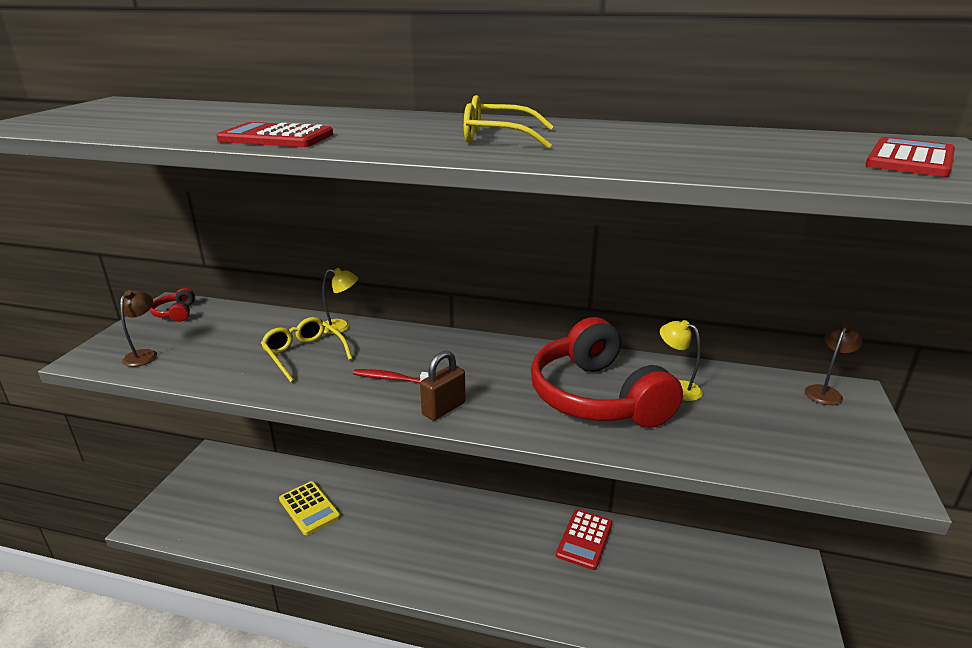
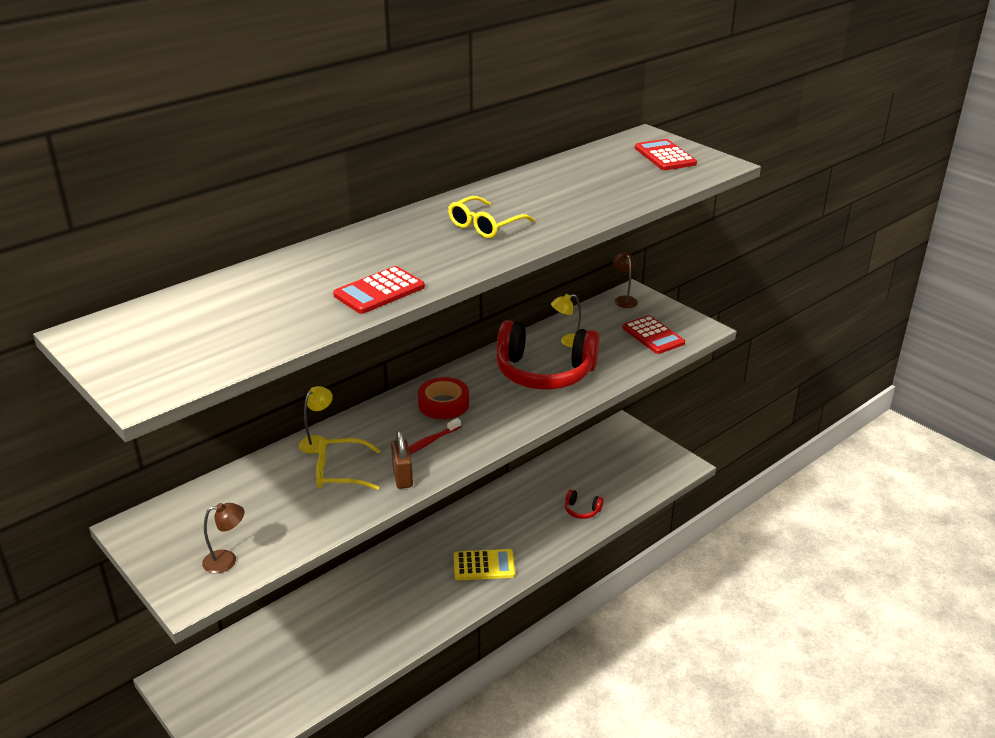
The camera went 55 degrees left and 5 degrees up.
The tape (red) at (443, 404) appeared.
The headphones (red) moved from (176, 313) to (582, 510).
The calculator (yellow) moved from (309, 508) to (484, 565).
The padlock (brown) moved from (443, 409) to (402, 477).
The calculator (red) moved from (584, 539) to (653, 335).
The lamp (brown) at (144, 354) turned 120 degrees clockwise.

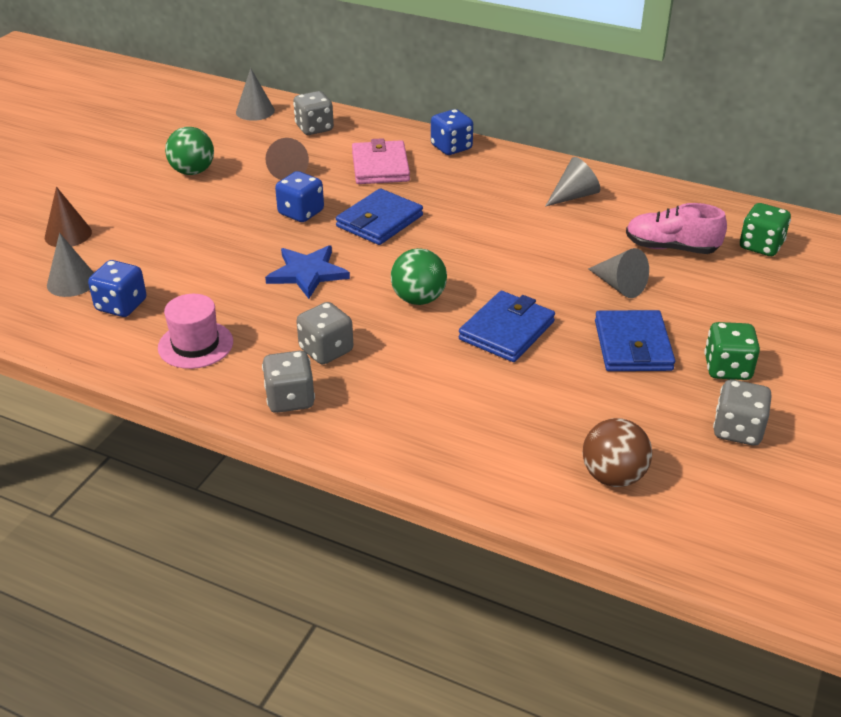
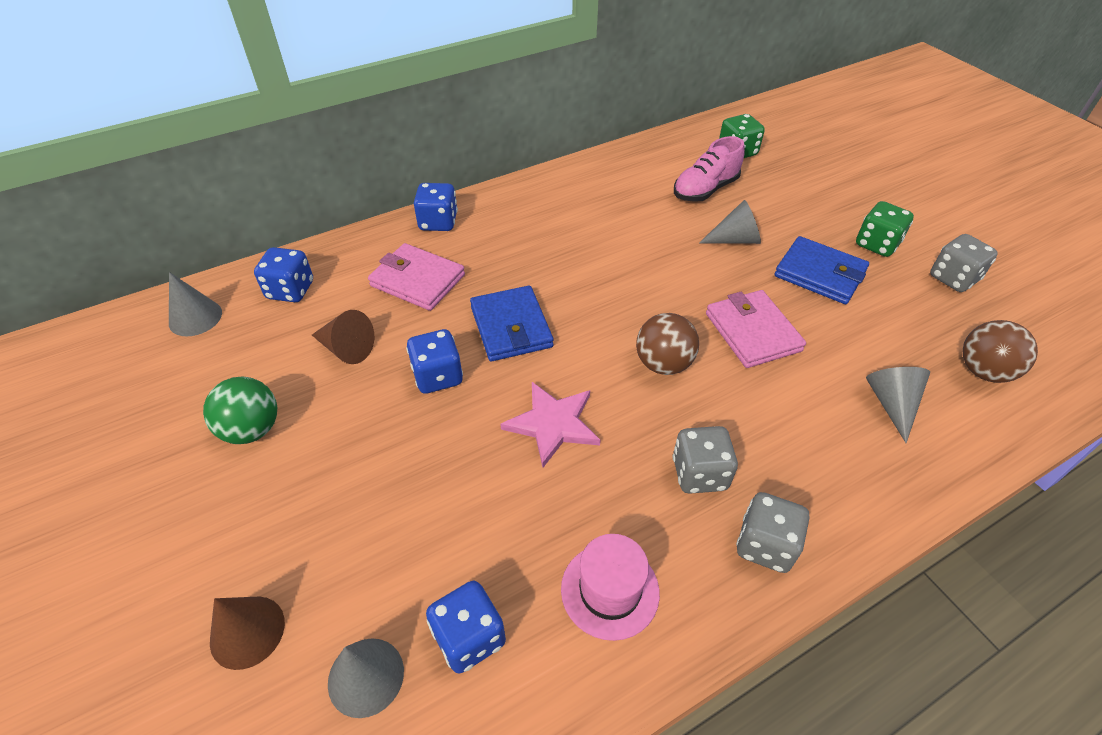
The camera went 55 degrees left and 10 degrees up.
The cone (grey) moved from (574, 196) to (891, 404).
The star (blue) at (307, 273) became the star (pink) at (553, 424).
The dice (grey) at (314, 128) became the dice (blue) at (290, 290).
The ball (green) at (418, 299) became the ball (brown) at (663, 364).
The wallet (blue) at (507, 330) became the wallet (pink) at (752, 332).

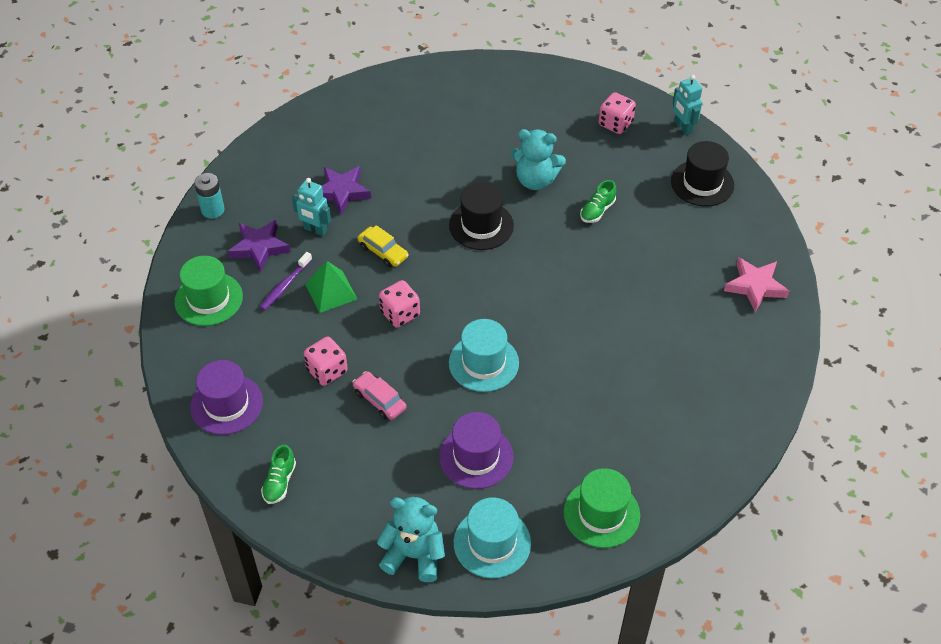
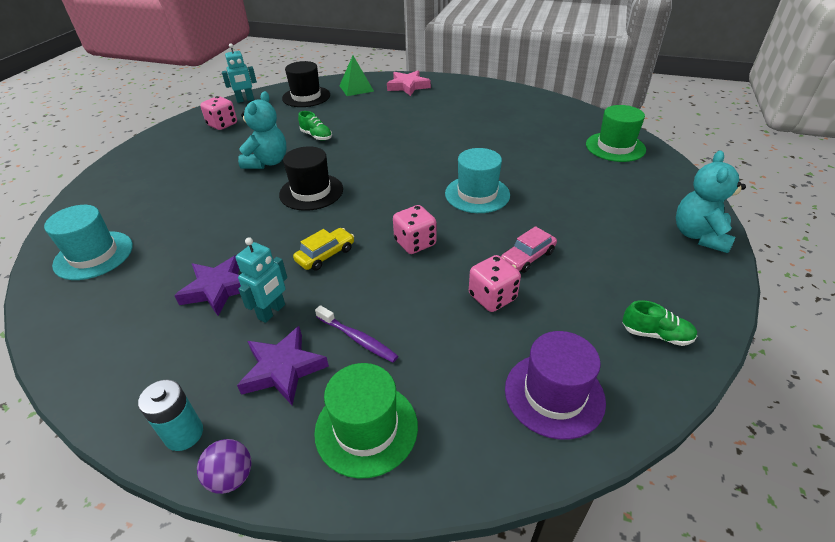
The camera went 85 degrees left and 10 degrees down.
The hat (purple) at (476, 457) disappeared.
The ball (purple) at (231, 477) appeared.
The pyramid (green) moved from (331, 291) to (356, 88).
The hat (turquoise) moved from (492, 543) to (94, 255).

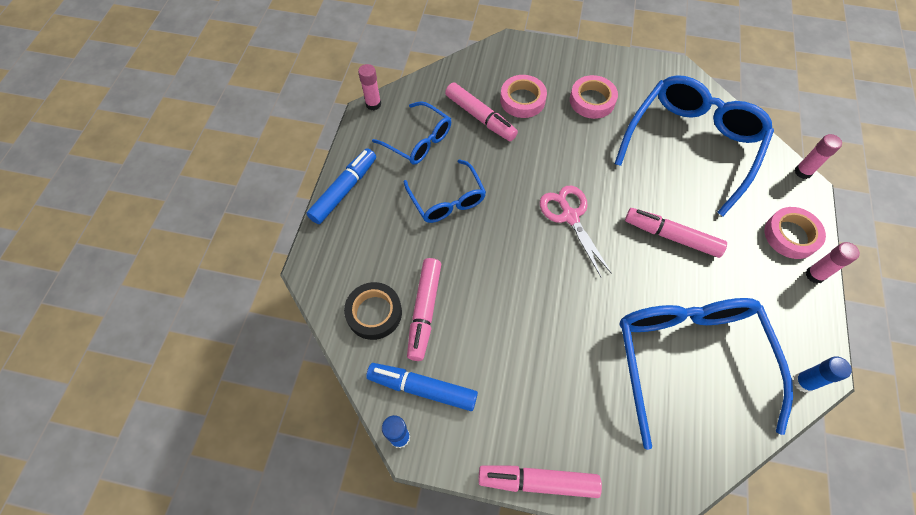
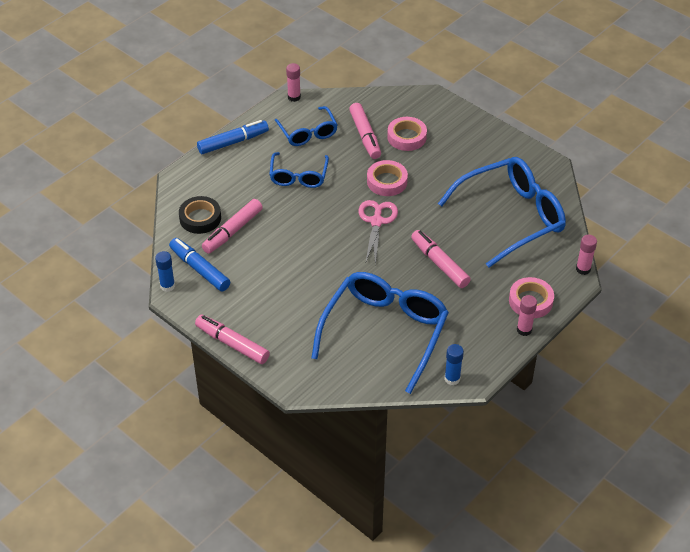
The camera went 30 degrees right and 15 degrees down.
The tape (pink) moved from (592, 100) to (387, 181).

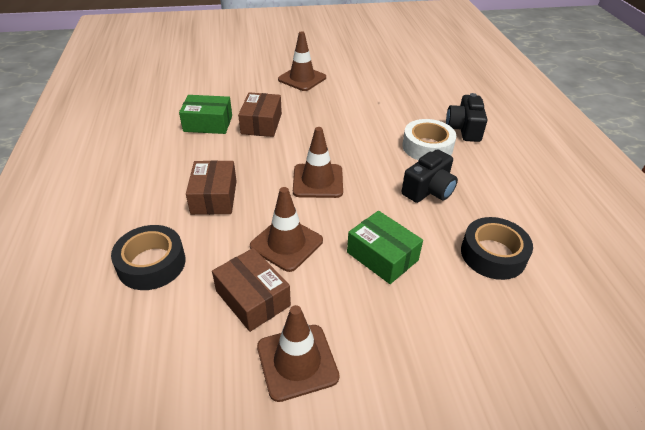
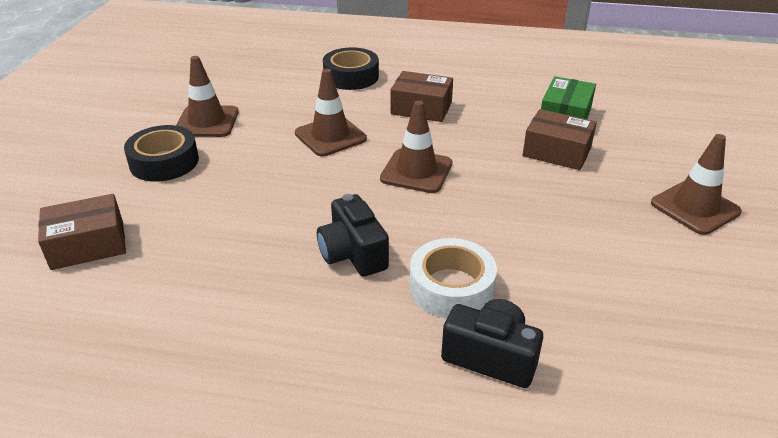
The camera went 110 degrees right and 5 degrees down.
The box (green) at (382, 256) disappeared.
The box (brown) moved from (253, 298) to (88, 245).
The tape (black) moved from (493, 254) to (164, 162).

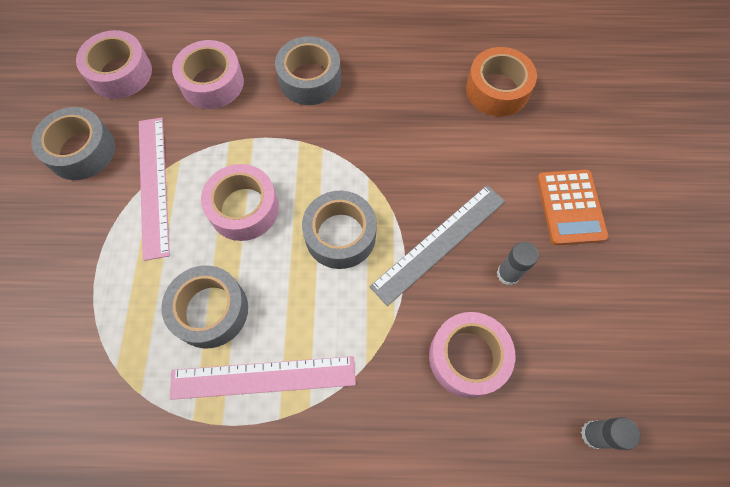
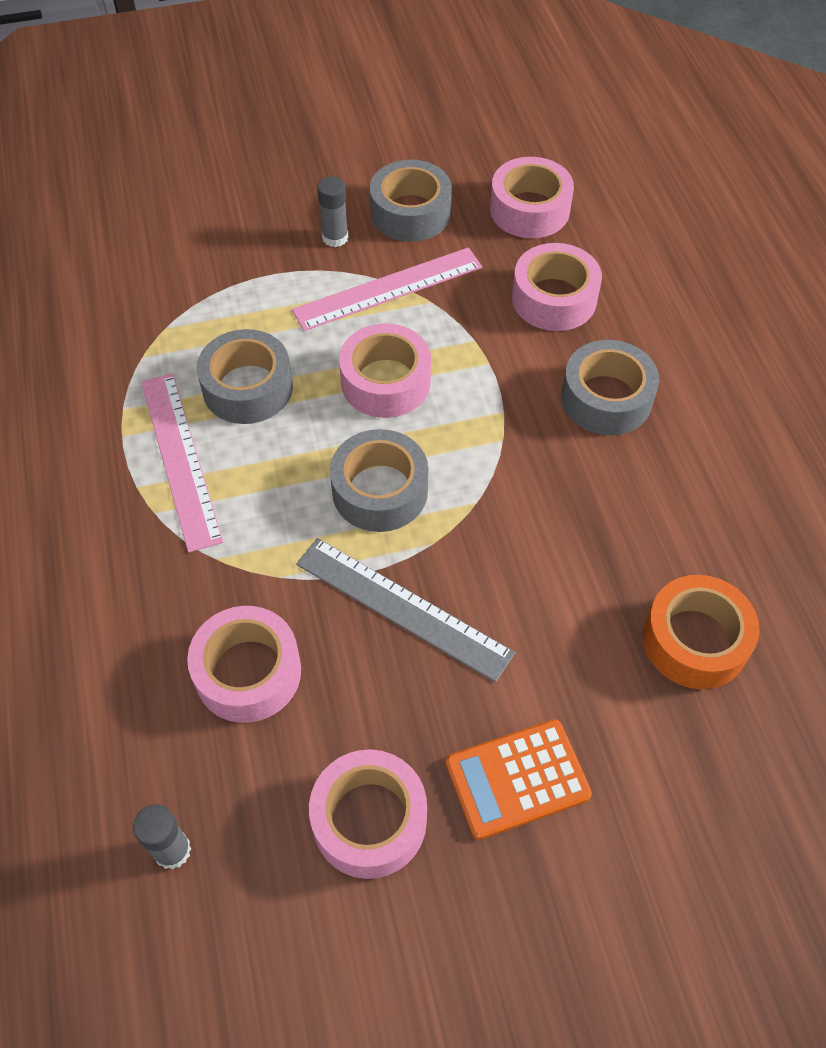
The camera went 75 degrees right and 10 degrees down.
The tape (pink) at (369, 820) appeared.
The glue stick (grey) moved from (508, 274) to (335, 237).

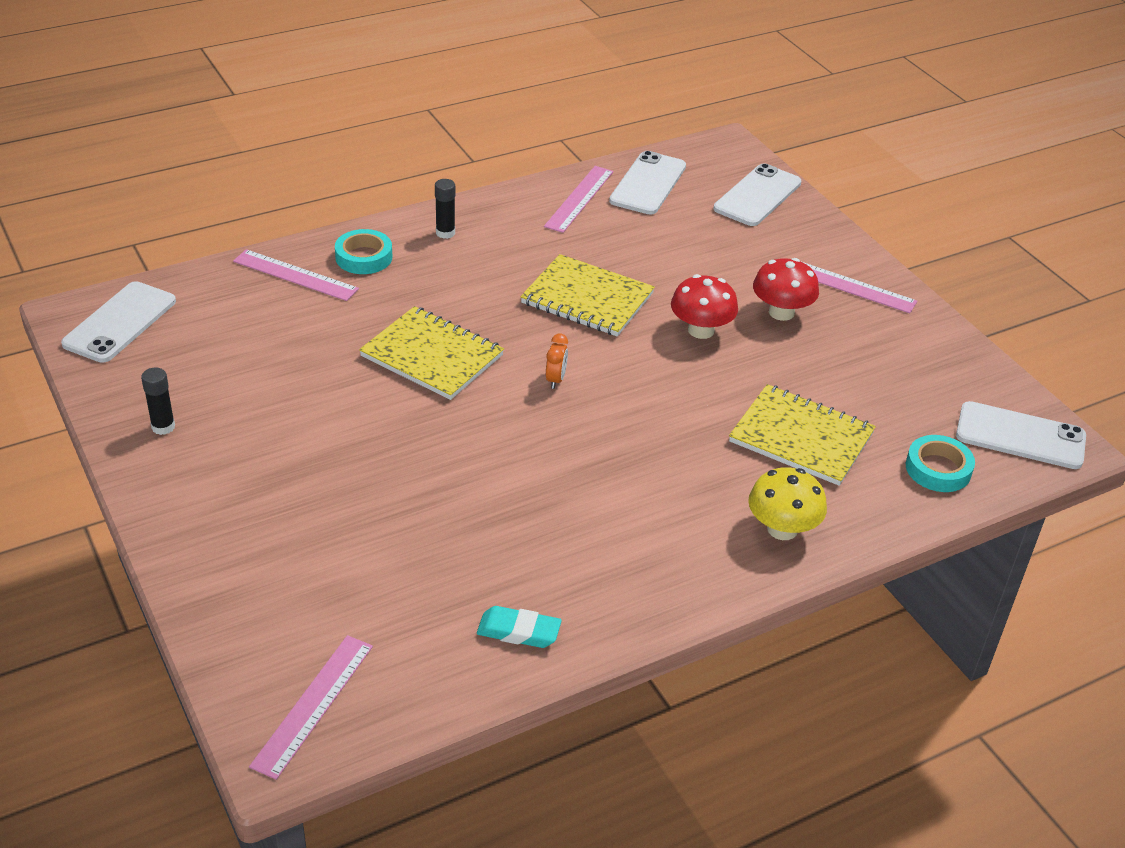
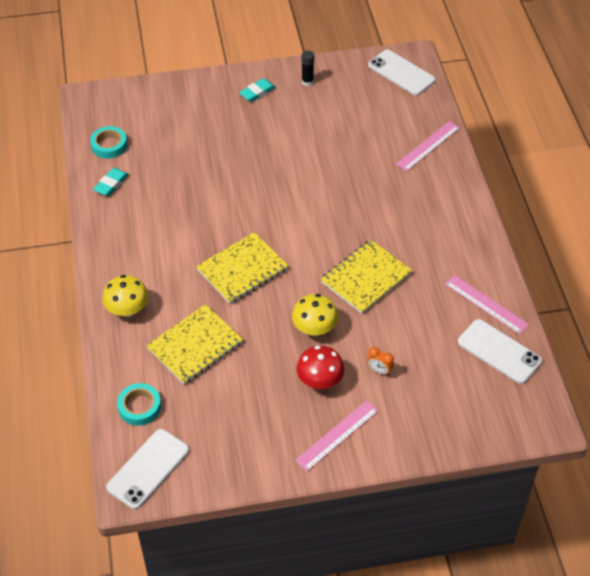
The camera went 110 degrees right and 10 degrees up.
The ruler (pink) at (313, 704) disappeared.
The glue stick (black) at (445, 233) disappeared.
The phone (white) at (757, 196) disappeared.
The eraser (turquoise) at (257, 92) appeared.
The tape (turquoise) moved from (364, 257) to (109, 145).
The notebook (yellow) moved from (432, 356) to (242, 270).
The clock (orange) moved from (555, 380) to (379, 371).
The mushroom (red) at (701, 330) became the mushroom (yellow) at (314, 328).

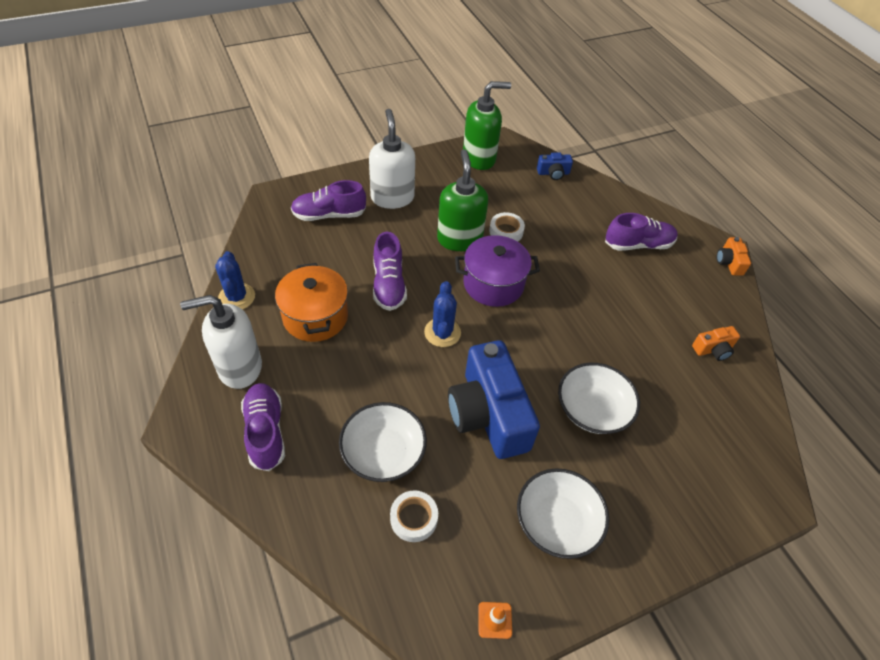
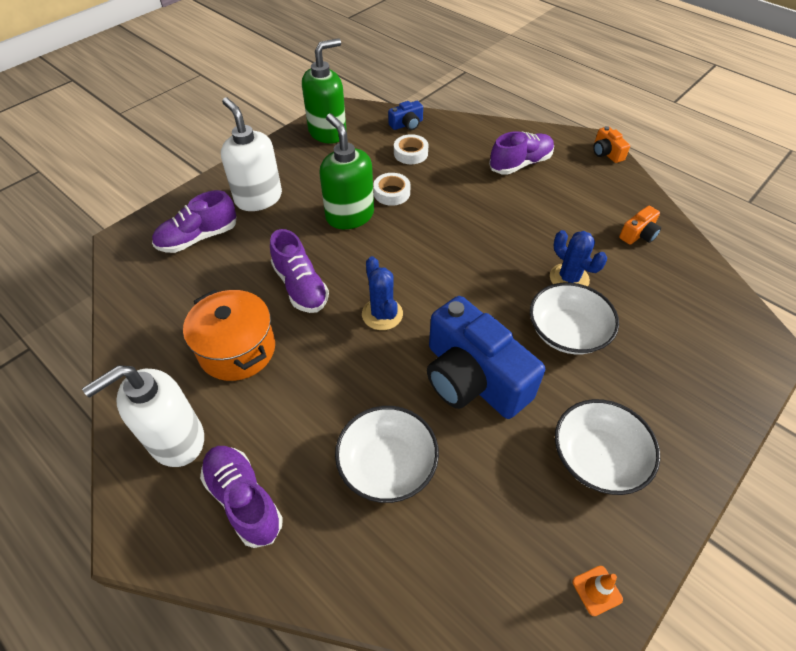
The camera went 20 degrees left and 0 degrees up.
The pot (purple) at (493, 284) disappeared.
The cactus (blue) moved from (237, 297) to (569, 278).
The tape (white) moved from (414, 518) to (410, 153).

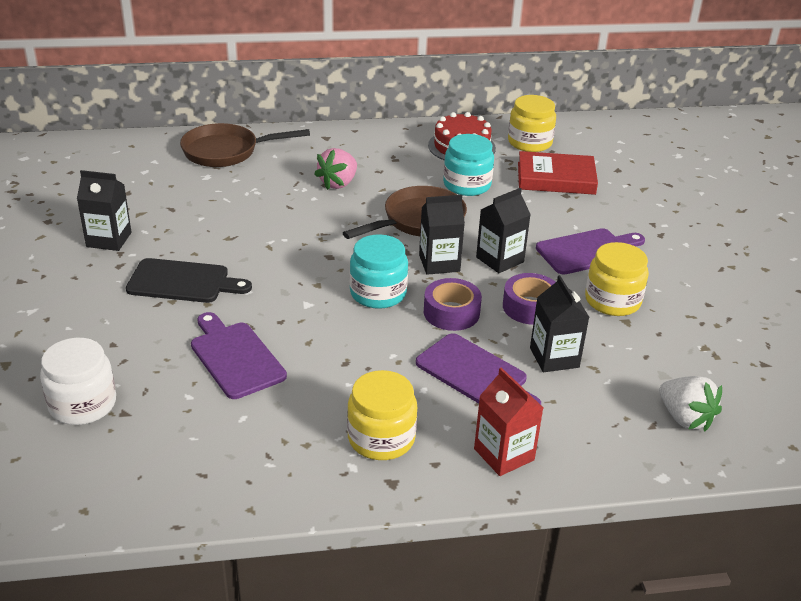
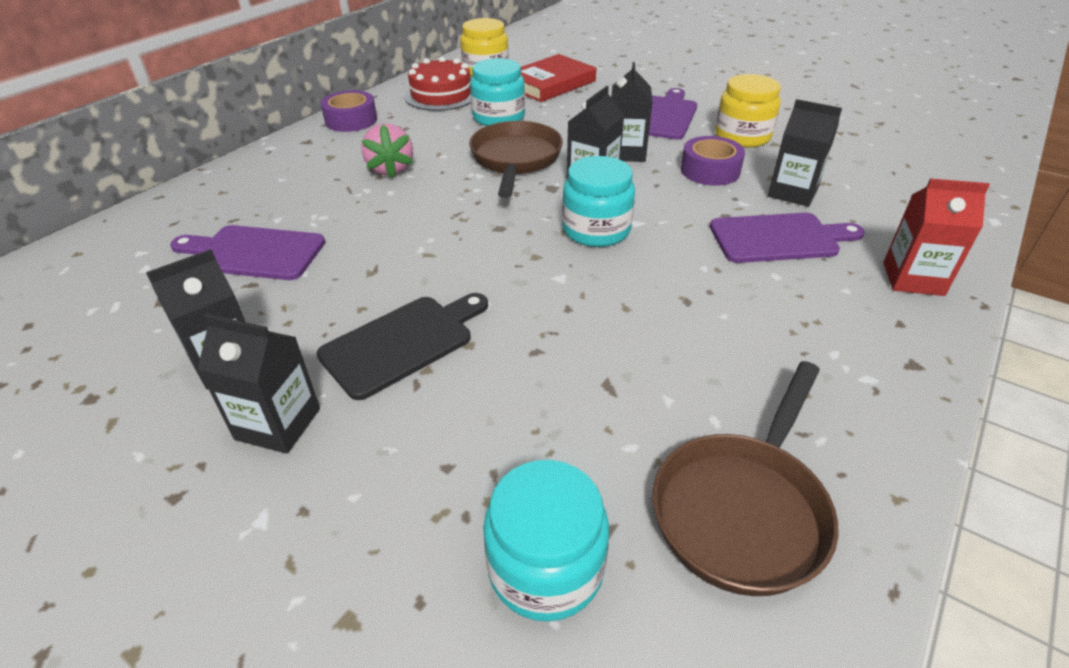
The camera went 45 degrees left and 5 degrees up.
The jar (yellow) at (381, 438) disappeared.
The strawberry (white) at (685, 418) disappeared.
The carton (black) at (278, 424) appeared.
The pan (brown) moved from (226, 152) to (743, 509).
The cutting board (purple) moved from (235, 357) to (253, 252).
The tape (purple) moved from (451, 312) to (351, 120).
The jar (white) at (83, 404) became the jar (turquoise) at (545, 567).

